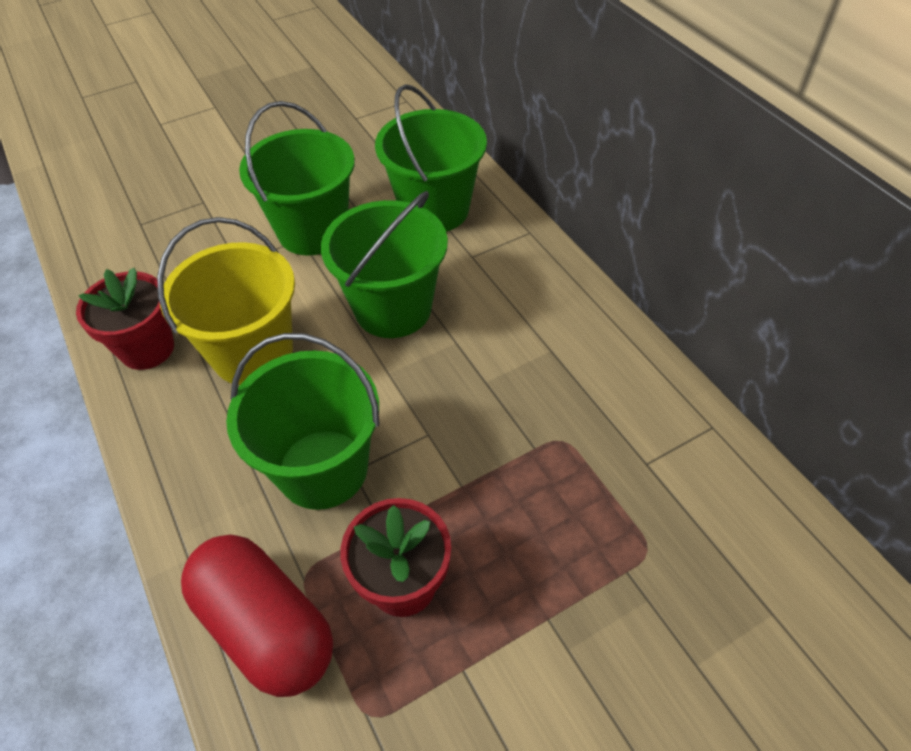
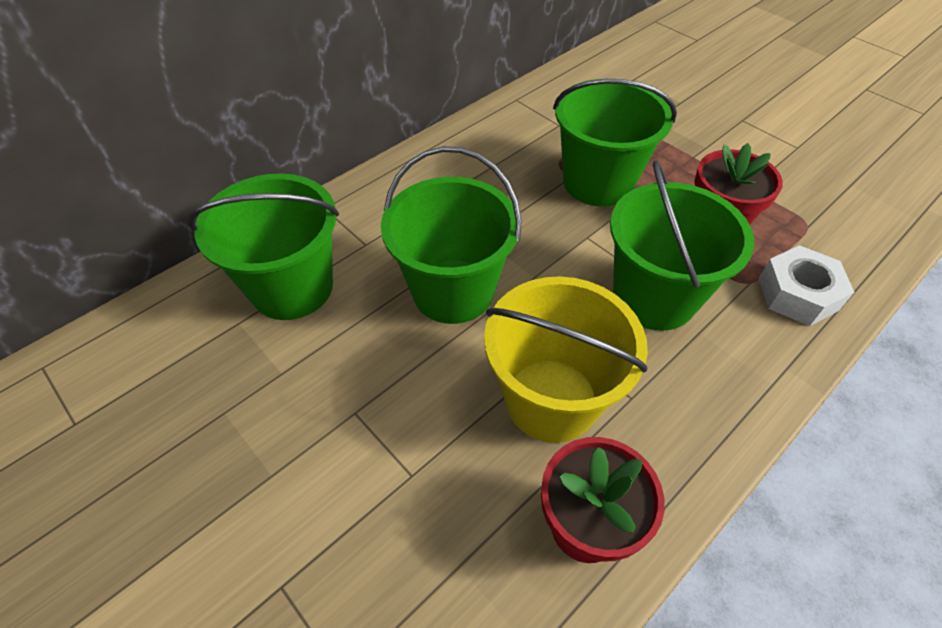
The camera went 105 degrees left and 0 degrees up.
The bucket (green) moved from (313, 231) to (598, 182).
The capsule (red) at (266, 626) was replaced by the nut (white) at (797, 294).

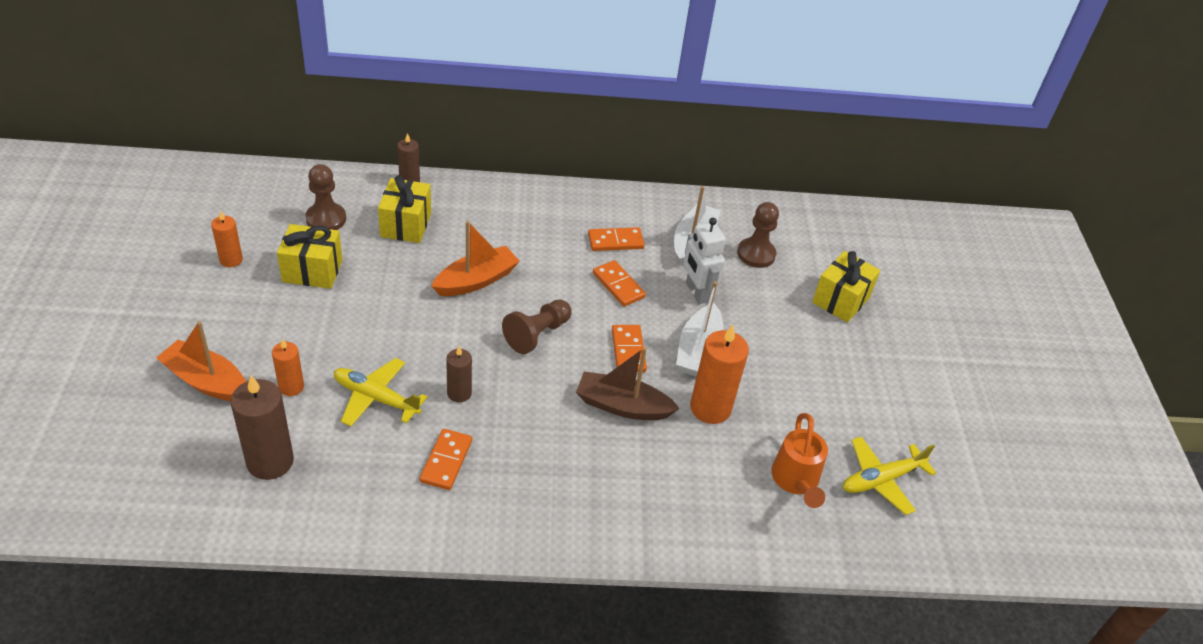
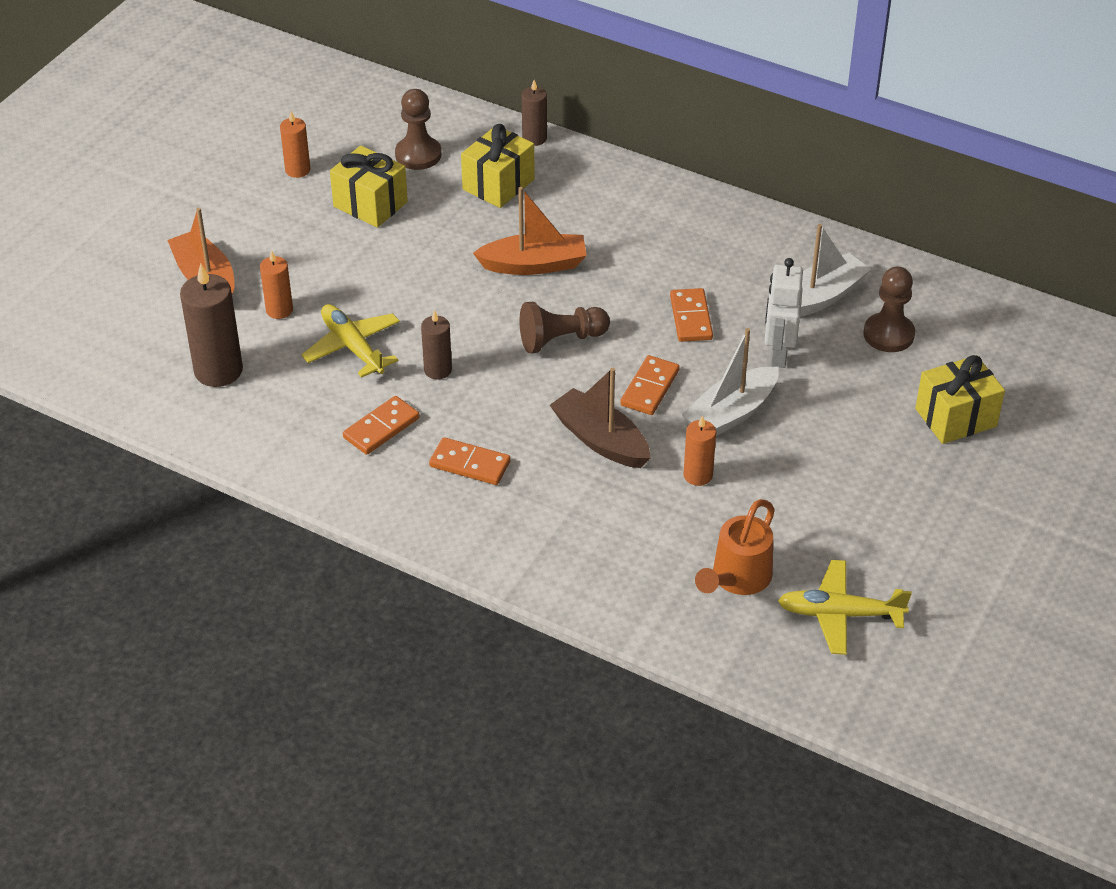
The camera went 35 degrees right and 0 degrees up.
The domino (orange) moved from (615, 241) to (470, 464).
The candle (orange) at (710, 408) changed to 0.57 times the size.

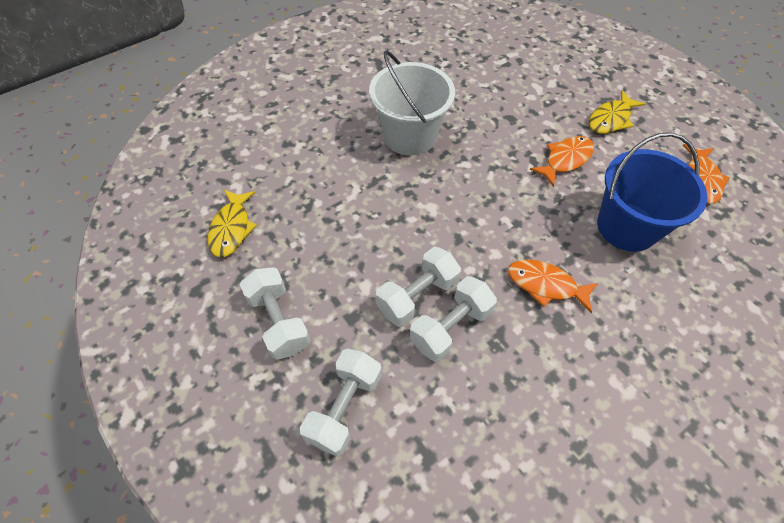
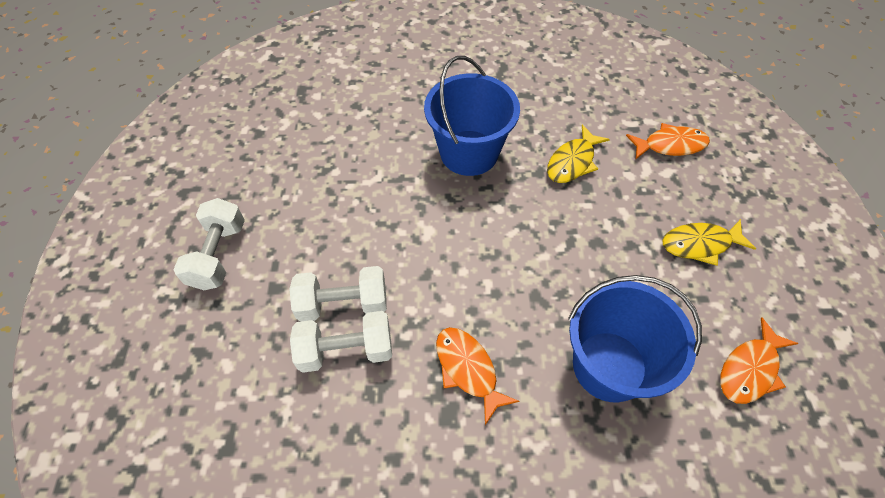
The camera went 35 degrees right and 0 degrees up.
The dumbbell (white) at (344, 407) disappeared.
The fish (yellow) moved from (231, 229) to (572, 162).
The fish (orange) moved from (565, 160) to (670, 145).
The bucket (white) at (409, 136) became the bucket (blue) at (469, 153).

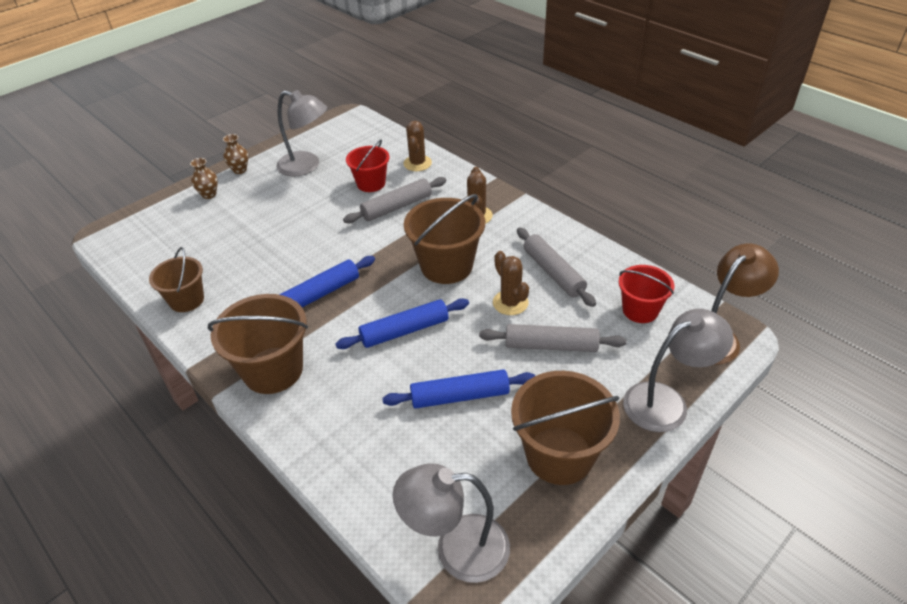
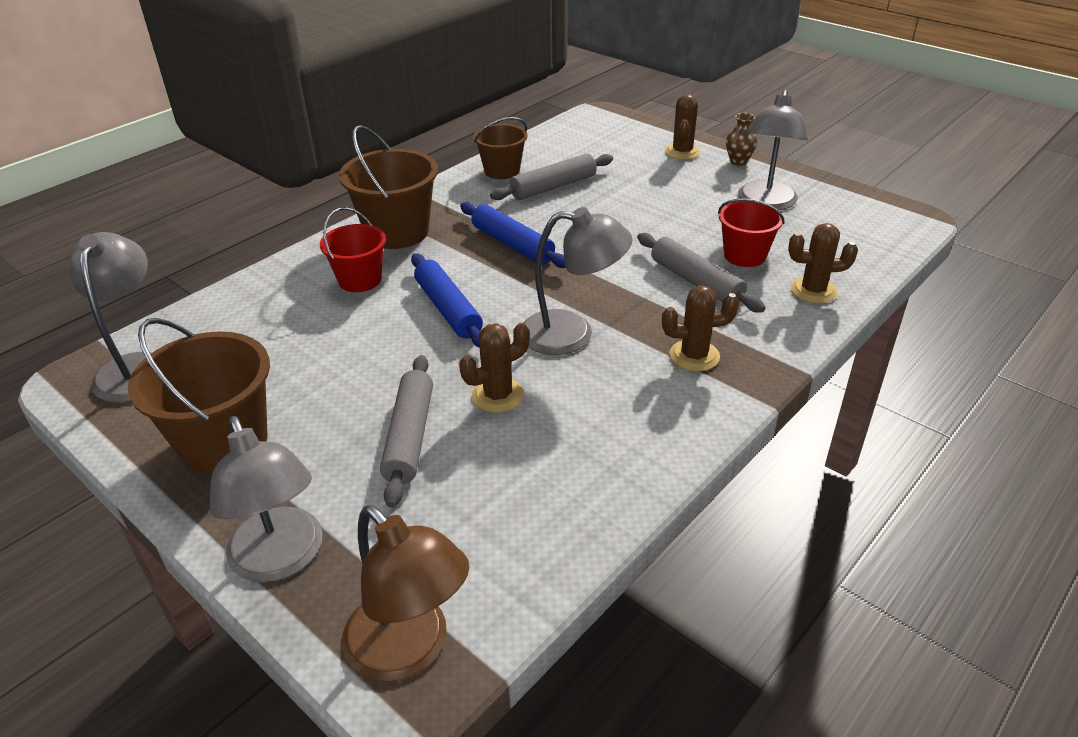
The camera went 85 degrees right and 5 degrees down.
The rolling pin (blue) at (459, 396) disappeared.
The rolling pin (grey) moved from (553, 272) to (553, 187).
The bucket (red) moved from (640, 310) to (360, 280).
The vase (brown) at (209, 194) was replaced by the cactus (brown) at (682, 152).
The bucket (brown) at (446, 266) was replaced by the lamp (grey) at (572, 334).

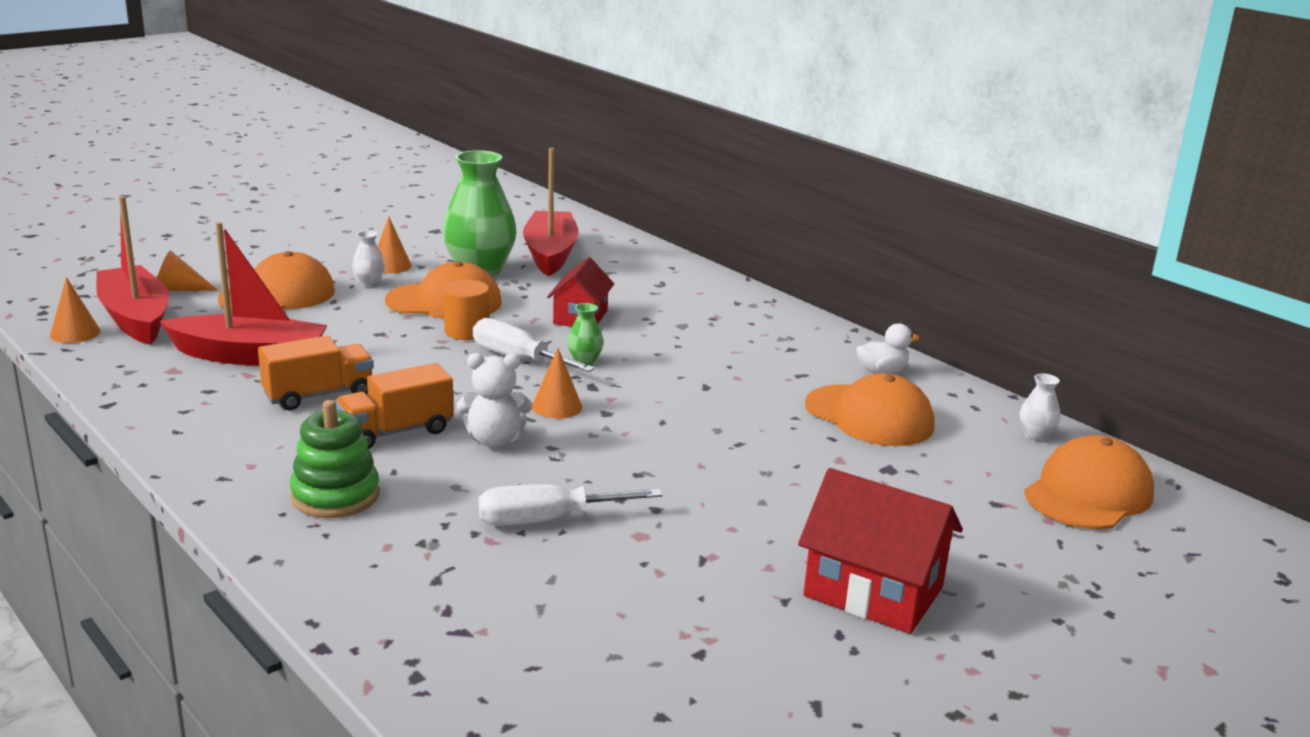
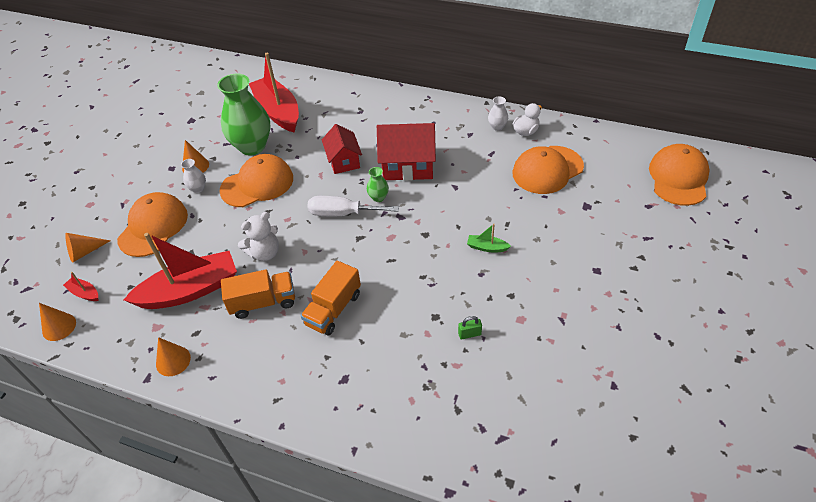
The camera went 25 degrees left and 25 degrees up.
The stacking toy (green) at (335, 496) disappeared.
The cylinder (orange) at (467, 331) disappeared.
The boat (green) at (487, 247) appeared.
The teddy bear (white) moved from (494, 440) to (265, 253).
The cone (orange) moved from (557, 406) to (173, 361).
The house (red) moved from (873, 592) to (408, 165).
The vase (white) moved from (1035, 436) to (497, 127).
The screwdriver (white) at (547, 520) was replaced by the padlock (green) at (469, 334).
The truck (orange) at (318, 395) turned 45 degrees clockwise.
The cap (orange) at (869, 416) turned 135 degrees clockwise.
The boat (red) at (135, 318) changed to 0.41 times the size.

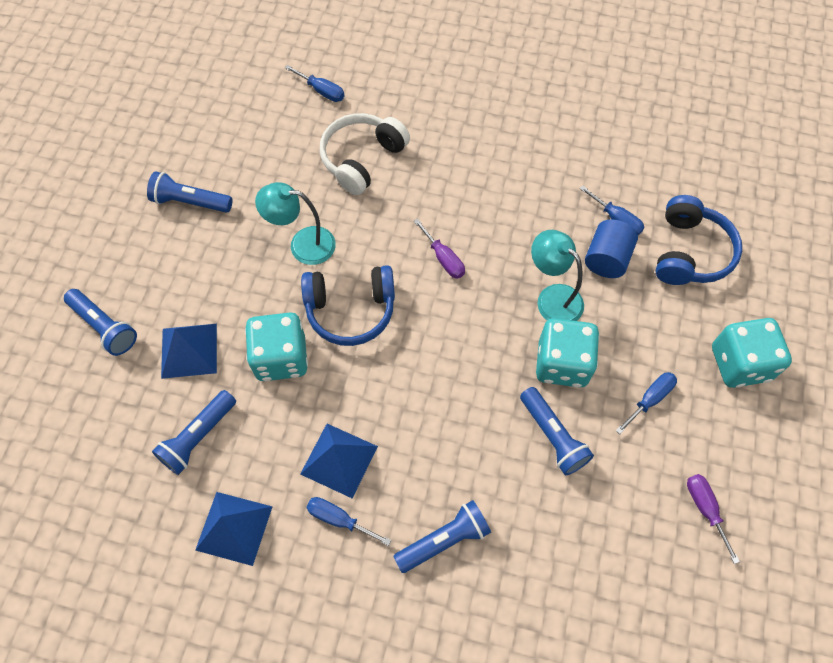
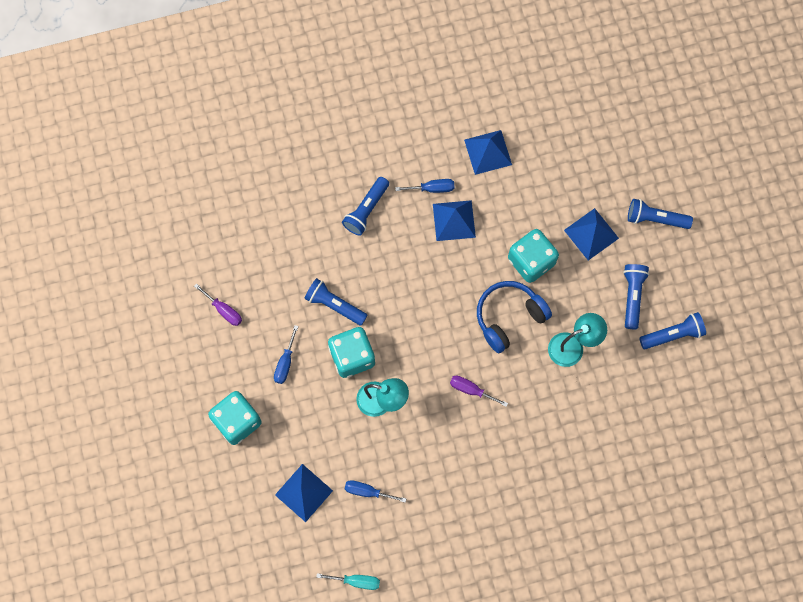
The camera went 150 degrees right and 10 degrees up.
The screwdriver (blue) at (322, 91) disappeared.
The headphones (white) at (362, 159) disappeared.
The cylinder (blue) at (606, 259) disappeared.
The screwdriver (turquoise) at (356, 581) appeared.
The flashlight (blue) moved from (198, 437) to (632, 296).
The headphones (blue) at (690, 252) was replaced by the pyramid (blue) at (303, 492).

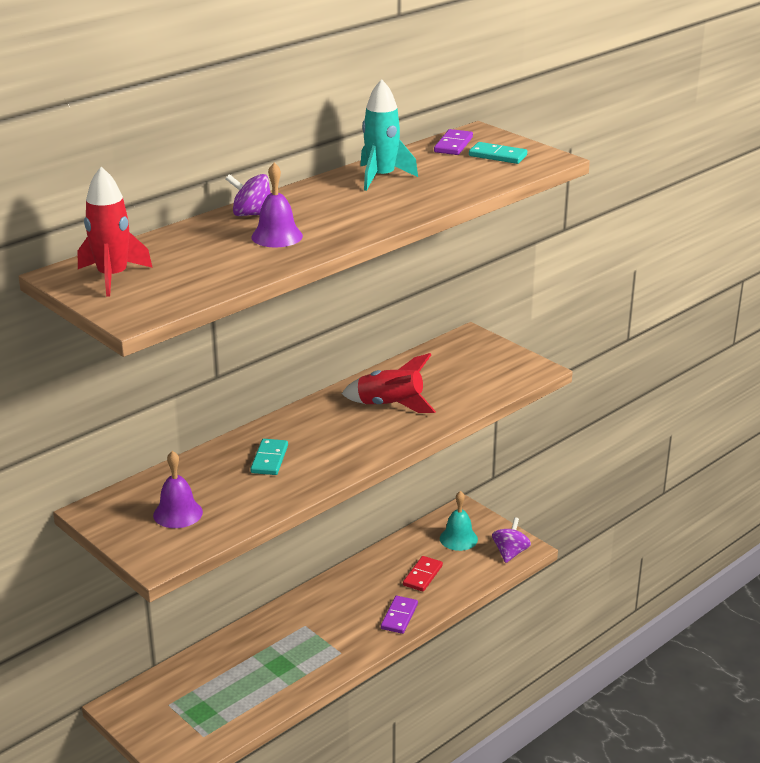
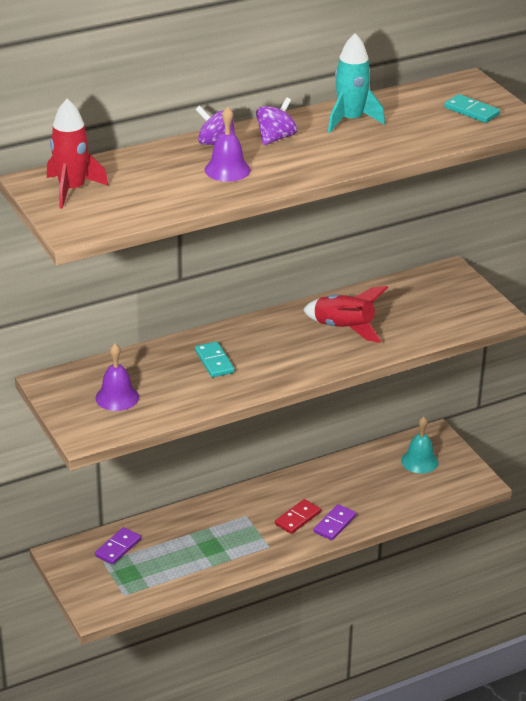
The camera went 15 degrees right and 5 degrees up.
The domino (red) moved from (422, 575) to (297, 518).
The domino (purple) moved from (453, 145) to (118, 548).
The spinning top (purple) moved from (510, 553) to (275, 138).
The domino (turquoise) at (269, 459) turned 45 degrees counterclockwise.

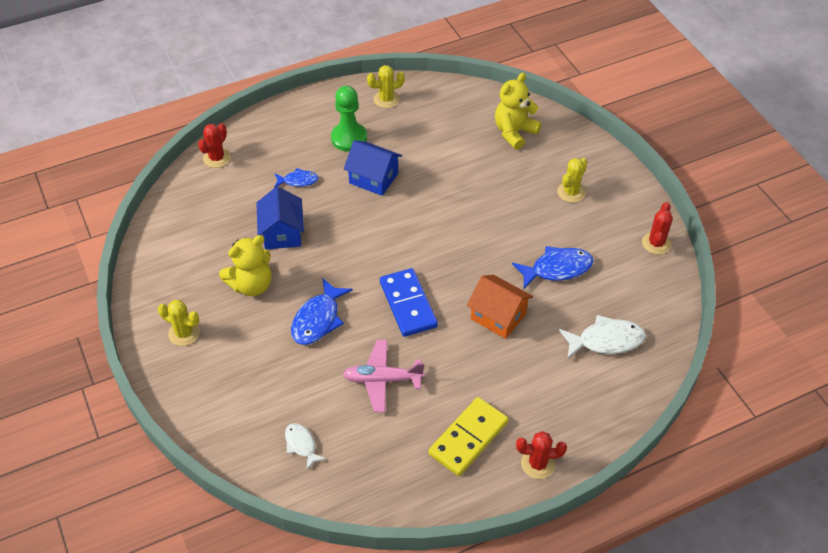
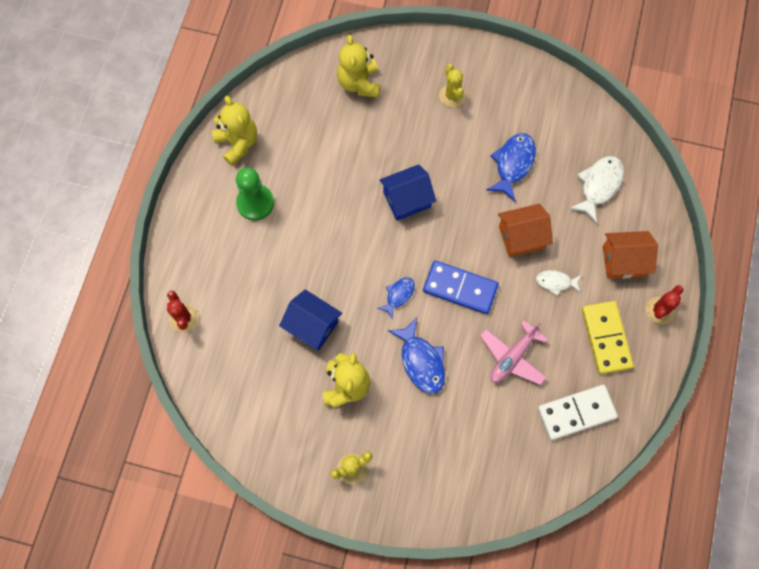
The camera went 50 degrees left and 20 degrees up.
The cactus (red) at (656, 243) disappeared.
The domino (white) at (576, 413) appeared.
The house (orange) at (623, 261) appeared.
The fish (blue) moved from (298, 181) to (398, 295).
The fish (white) moved from (301, 445) to (555, 282).
The house (blue) moved from (373, 178) to (407, 199).
The cactus (yellow) at (386, 99) was replaced by the teddy bear (yellow) at (238, 143).

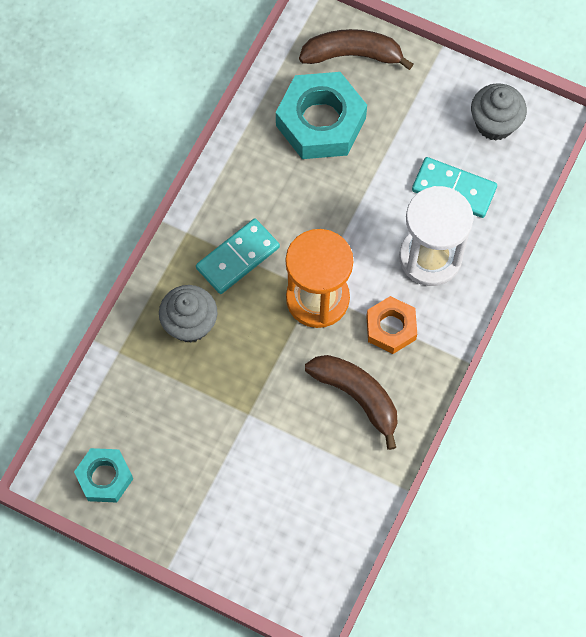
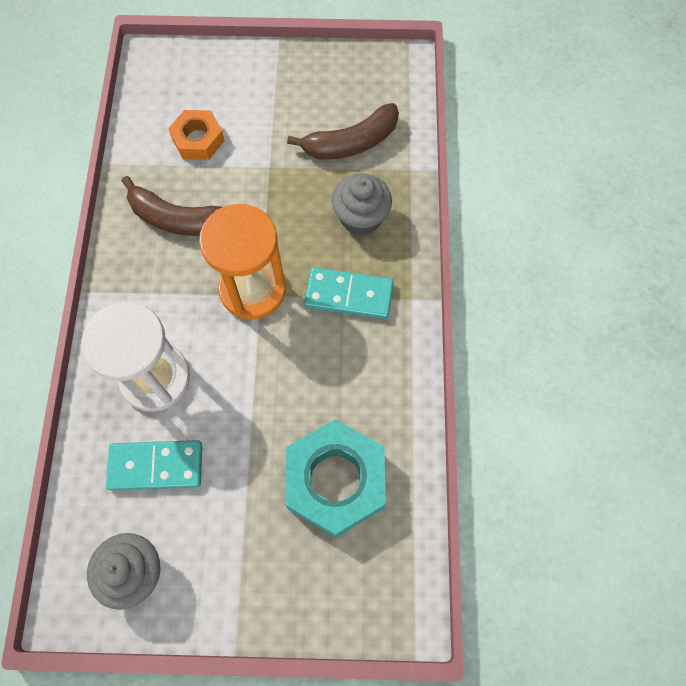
The camera went 155 degrees right and 0 degrees up.
The nut (turquoise) at (104, 477) disappeared.
The banana (brown) moved from (352, 55) to (351, 143).
The nut (orange) moved from (391, 327) to (198, 140).
The domino (turquoise) at (237, 257) turned 75 degrees clockwise.

